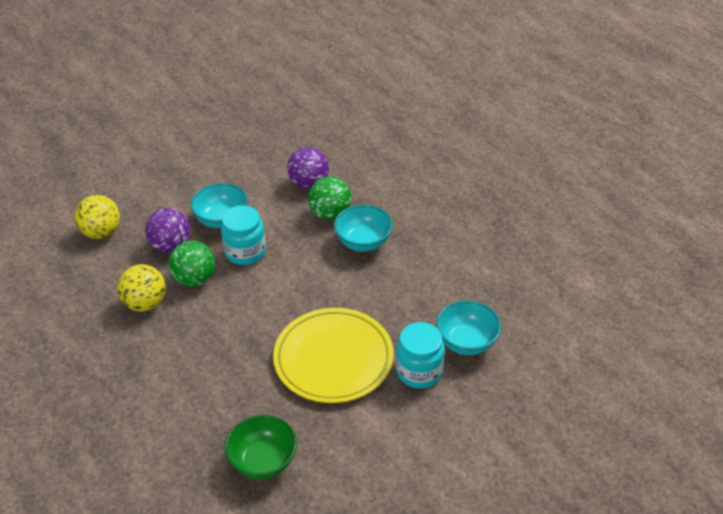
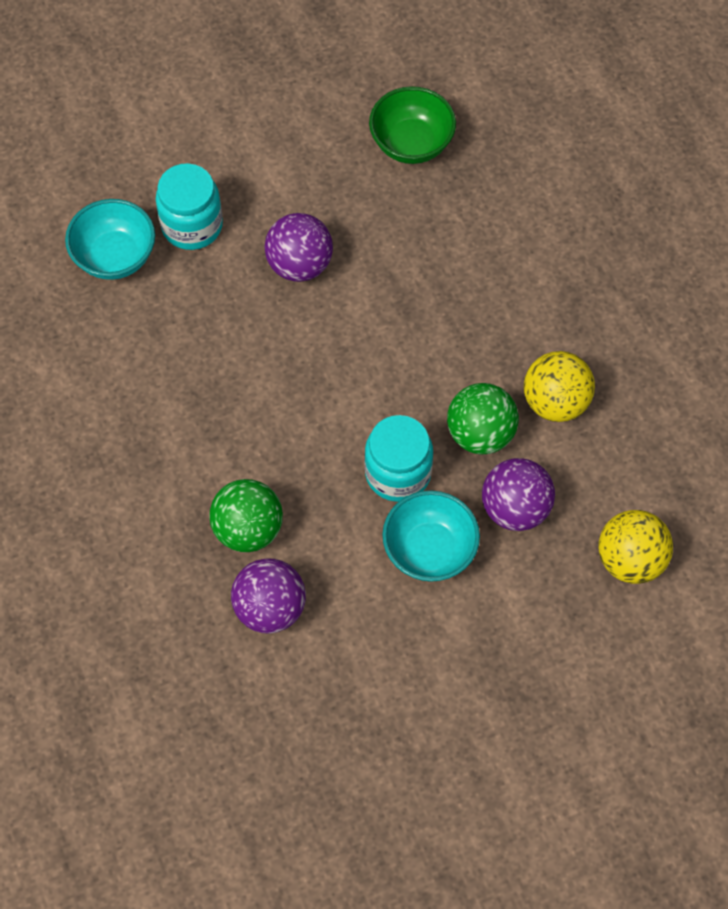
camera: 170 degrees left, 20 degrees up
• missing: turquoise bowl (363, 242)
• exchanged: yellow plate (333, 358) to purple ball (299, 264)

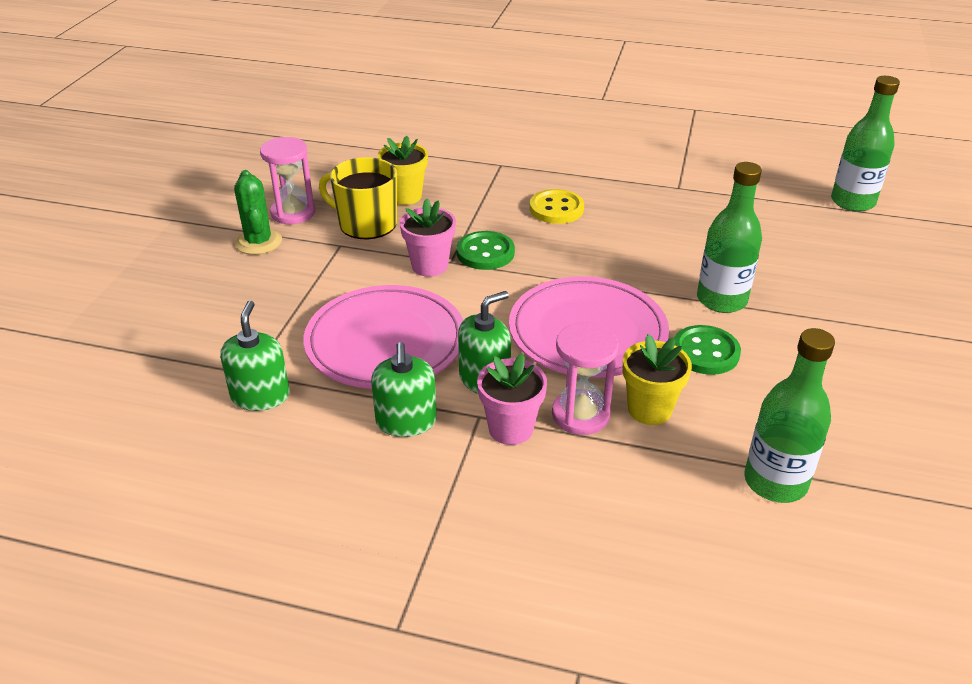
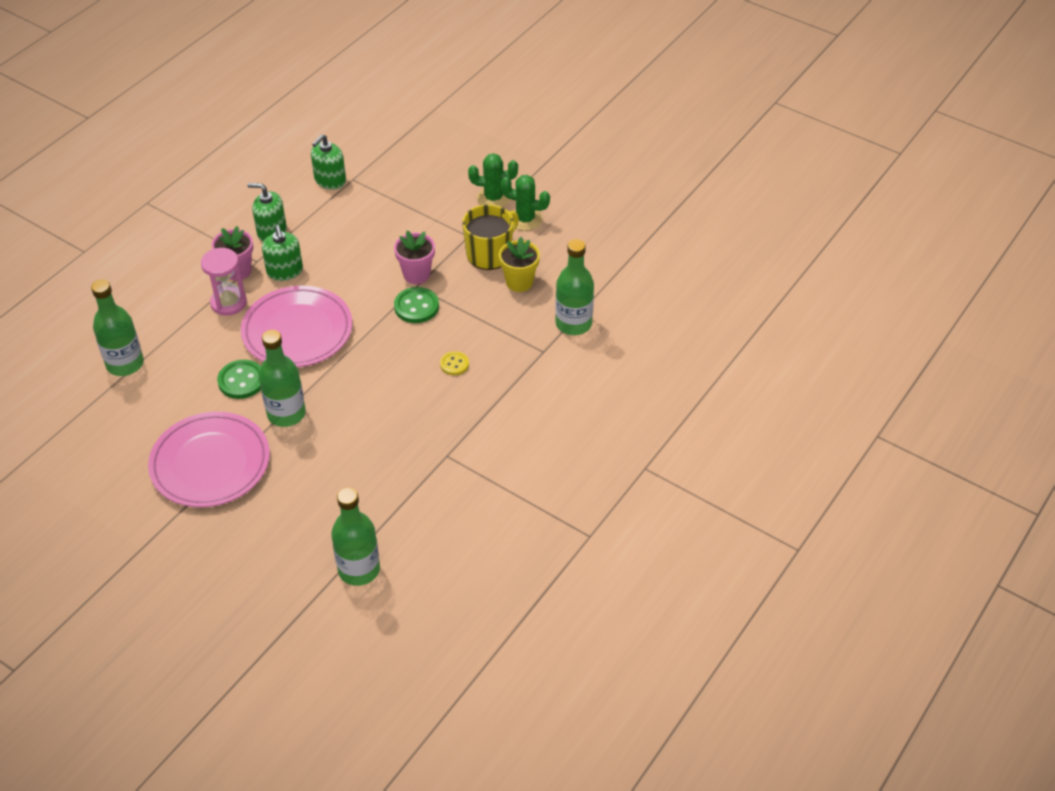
camera: 110 degrees right, 10 degrees up
• missing: yellow flower pot (649, 409)
• appeared: green bottle (573, 324)
• relocated: pink plate (385, 342) to (210, 463)
• exchanged: pink hourglass (293, 213) to green cactus (525, 219)
• spun: green soap dispenser (260, 396) = (330, 180) 105 degrees clockwise
• size: yellow button (556, 209) = (454, 364) x0.62

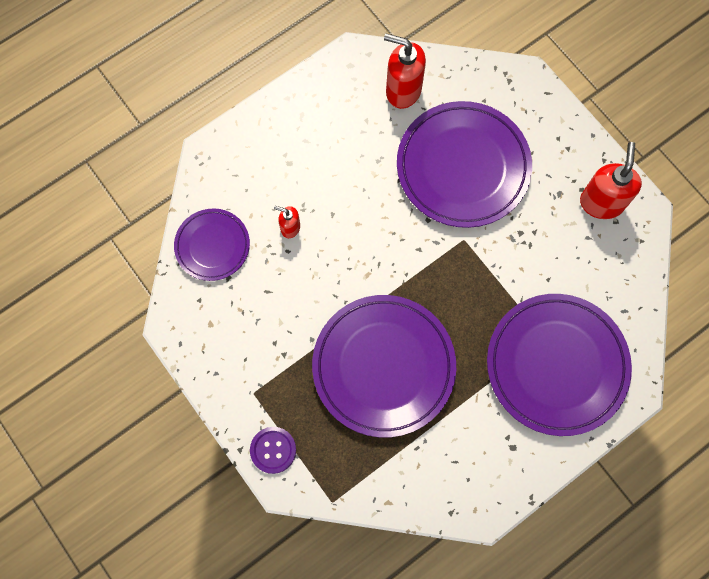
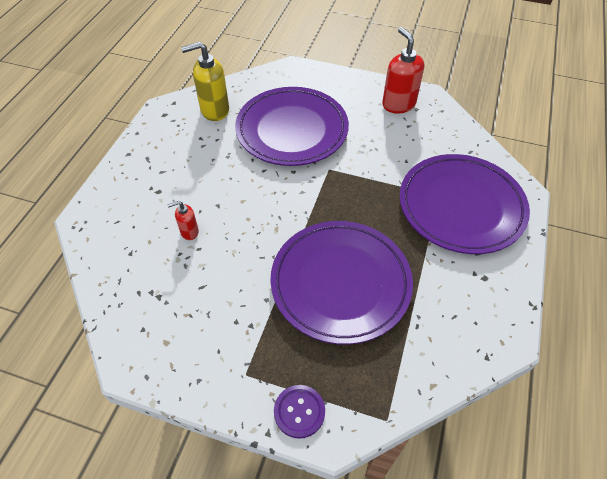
camera: 35 degrees left, 20 degrees down
• missing: purple plate (212, 246)
• colour: red soap dispenser (403, 90) to yellow soap dispenser (214, 110)

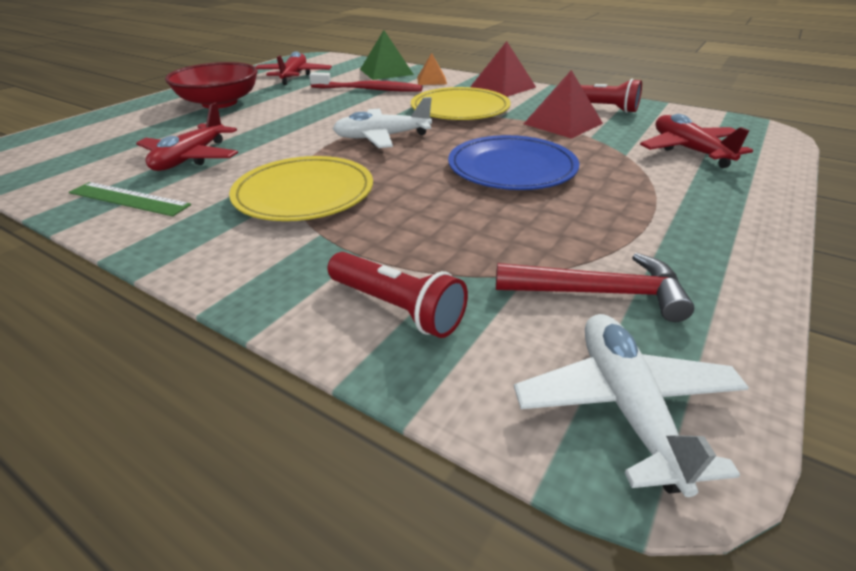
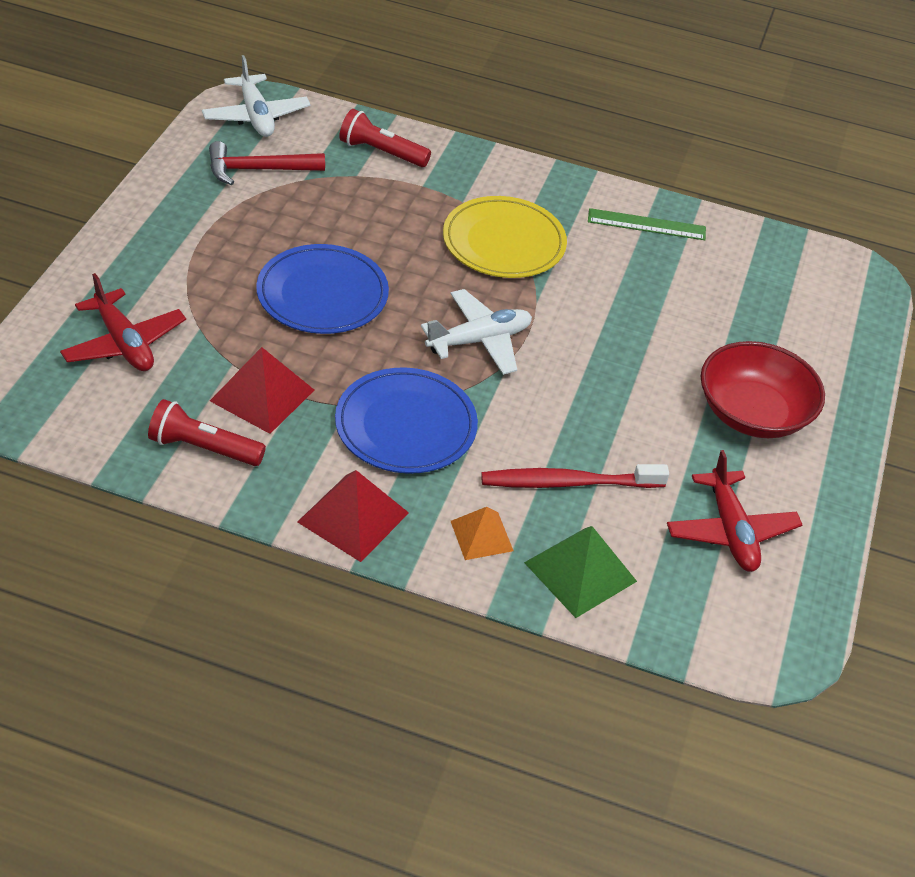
camera: 160 degrees right, 10 degrees up
• missing: red plane (191, 158)
• colour: yellow plate (460, 109) to blue plate (406, 425)

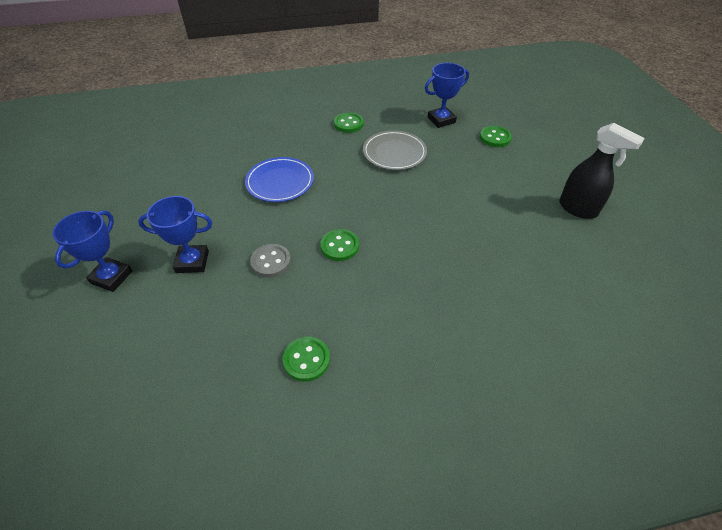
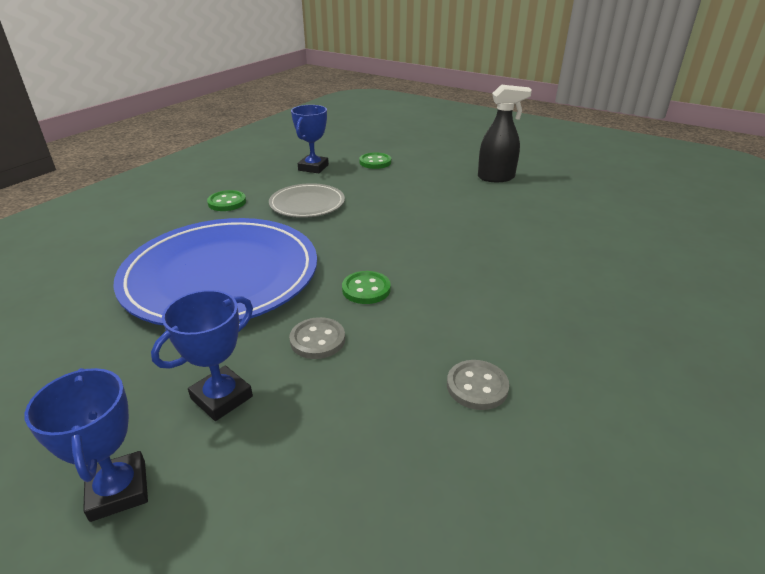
camera: 45 degrees left, 15 degrees down
• colour: green button (306, 360) to grey button (477, 386)
• size: blue plate (280, 182) = (221, 275) x2.05

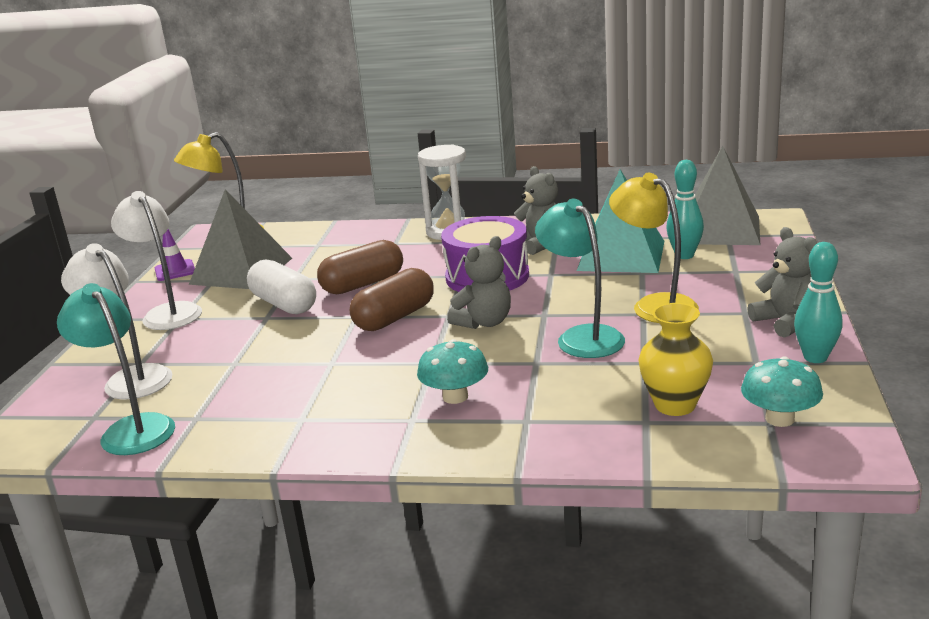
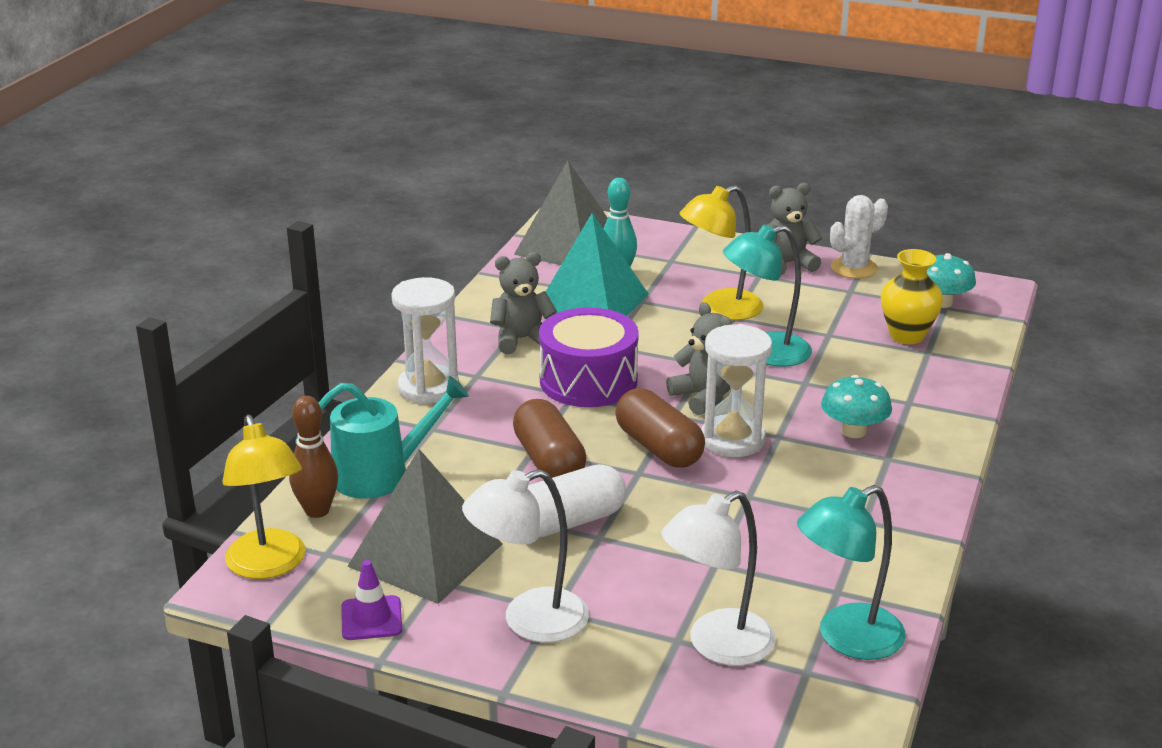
camera: 80 degrees left, 5 degrees up
• appeared: brown bowling pin (317, 511)
• appeared: turquoise watering can (381, 474)
• appeared: white hourglass (732, 440)
• exchanged: turquoise bowling pin (815, 357) to white cactus (854, 268)

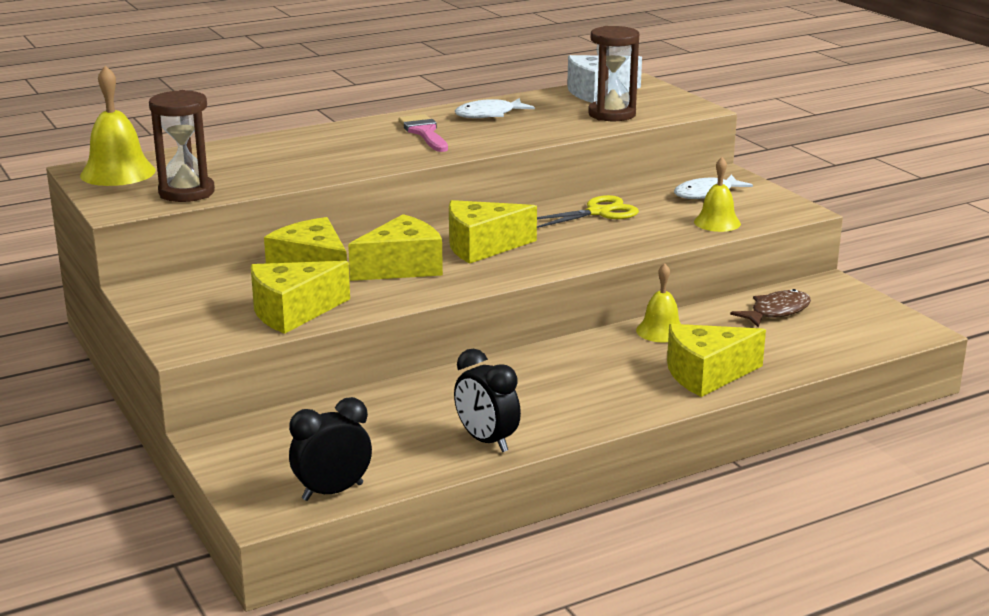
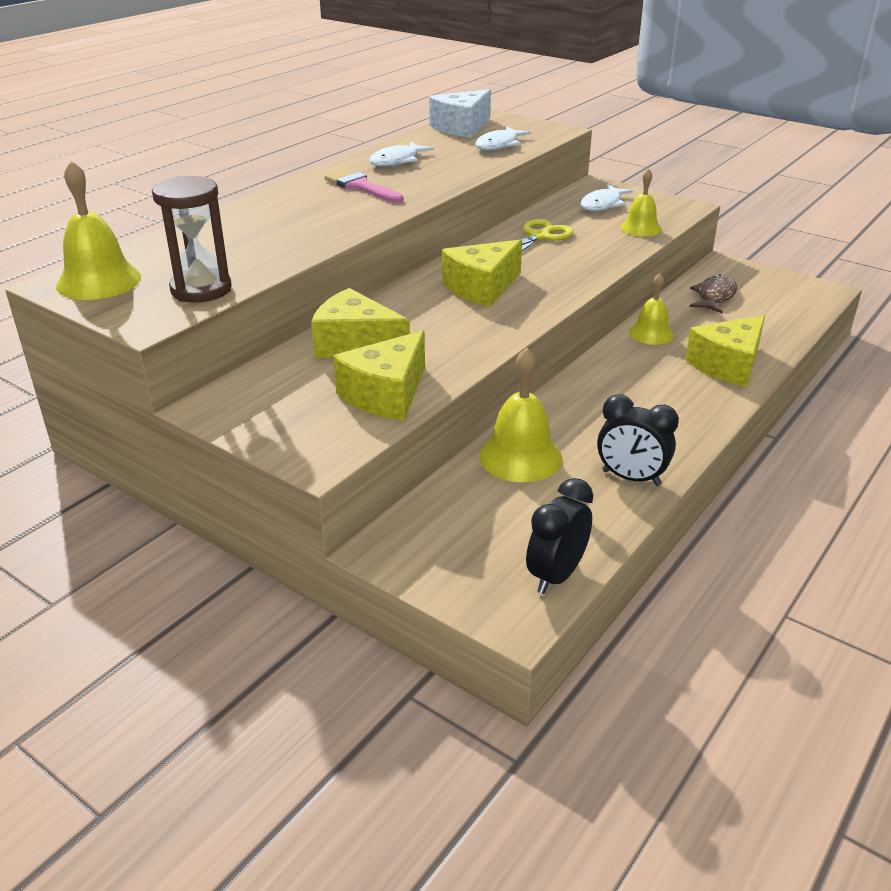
camera: 25 degrees left, 10 degrees up
• missing: yellow cheese (402, 267)
• appeared: yellow bell (520, 456)
• exchanged: brown hourglass (612, 114) to white fish (499, 145)

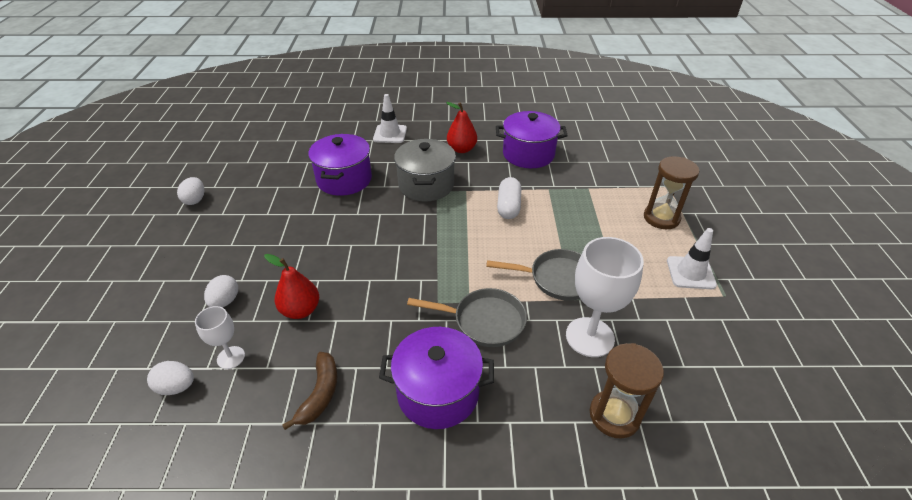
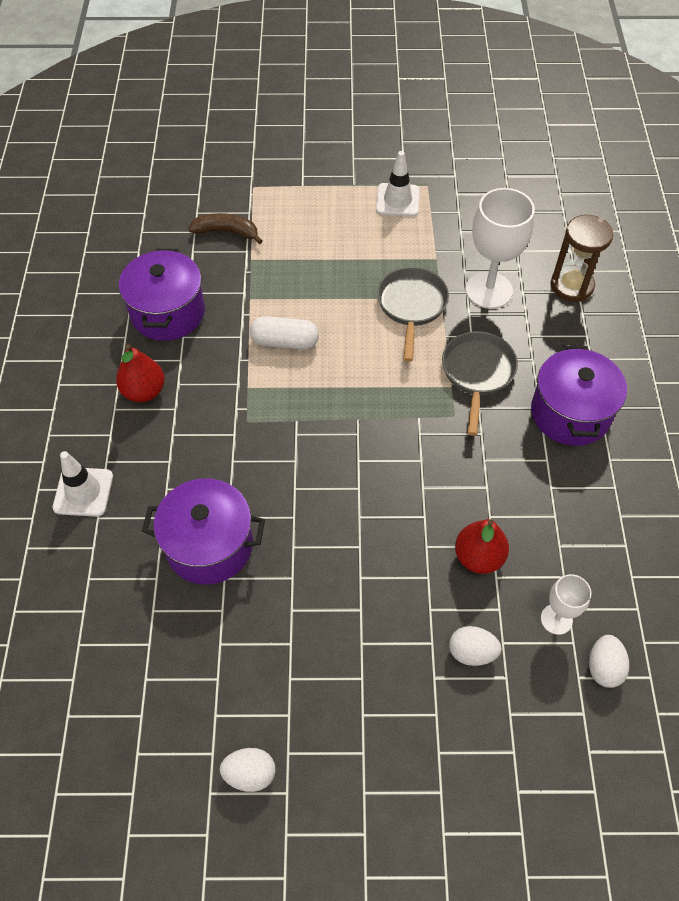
camera: 90 degrees left, 15 degrees up
• missing: grey pot (426, 185)
• missing: brown hourglass (661, 218)
• relocated: brown banana (320, 394) to (227, 232)

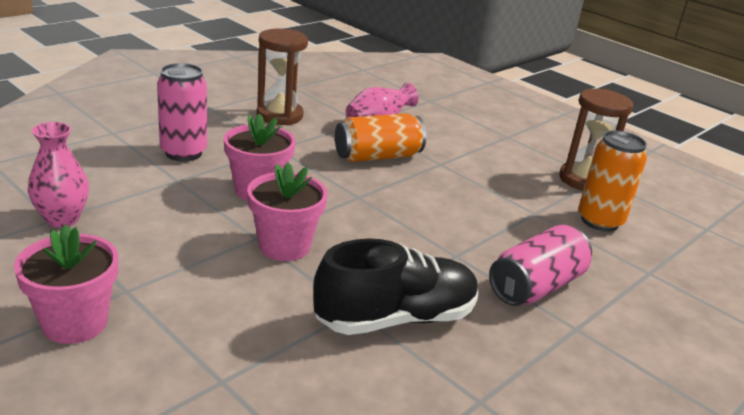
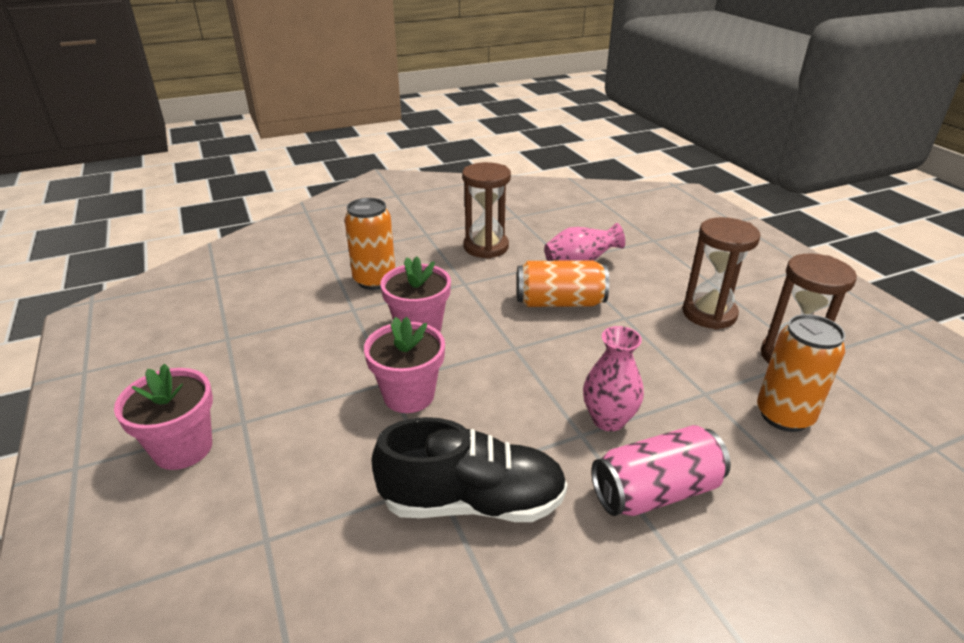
camera: 25 degrees right, 5 degrees up
• appeared: brown hourglass (709, 314)
• relocated: pink vase (62, 219) to (608, 419)
• colour: pink can (183, 153) to orange can (374, 280)

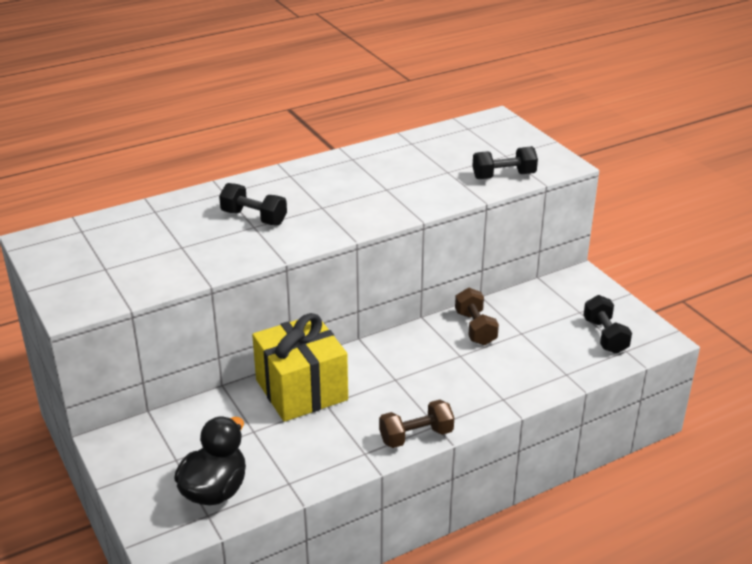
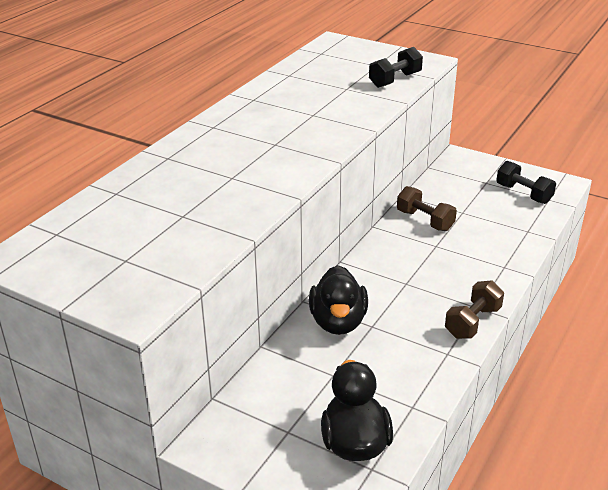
camera: 30 degrees left, 0 degrees up
• missing: black dumbbell (254, 218)
• exchanged: yellow gift (301, 390) to black duck (338, 322)

